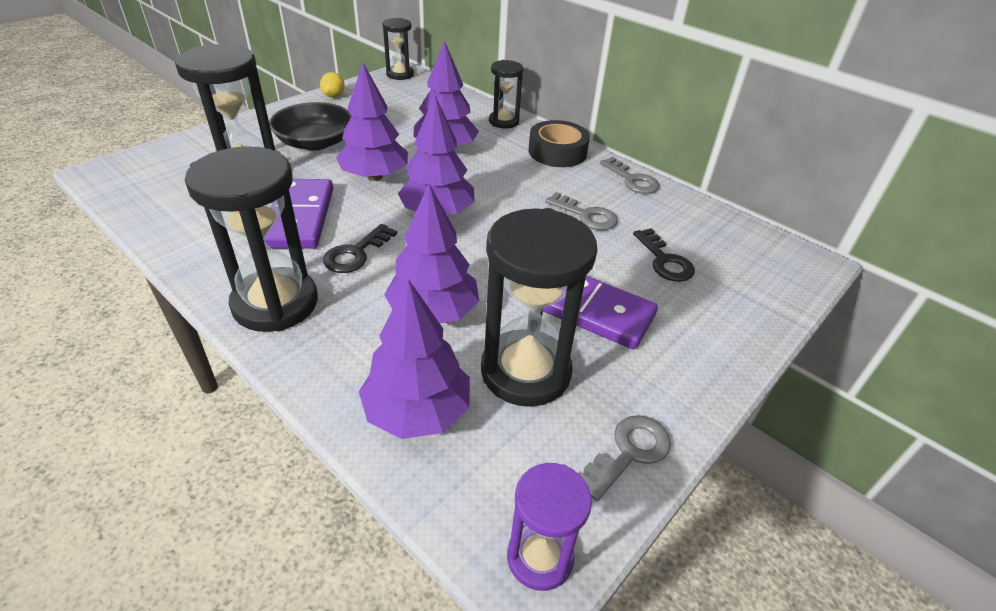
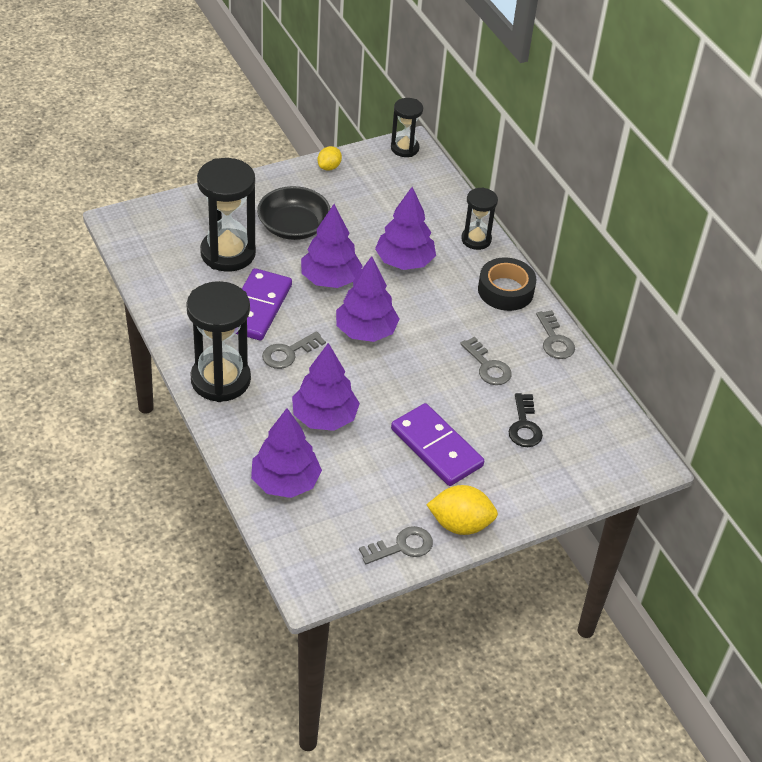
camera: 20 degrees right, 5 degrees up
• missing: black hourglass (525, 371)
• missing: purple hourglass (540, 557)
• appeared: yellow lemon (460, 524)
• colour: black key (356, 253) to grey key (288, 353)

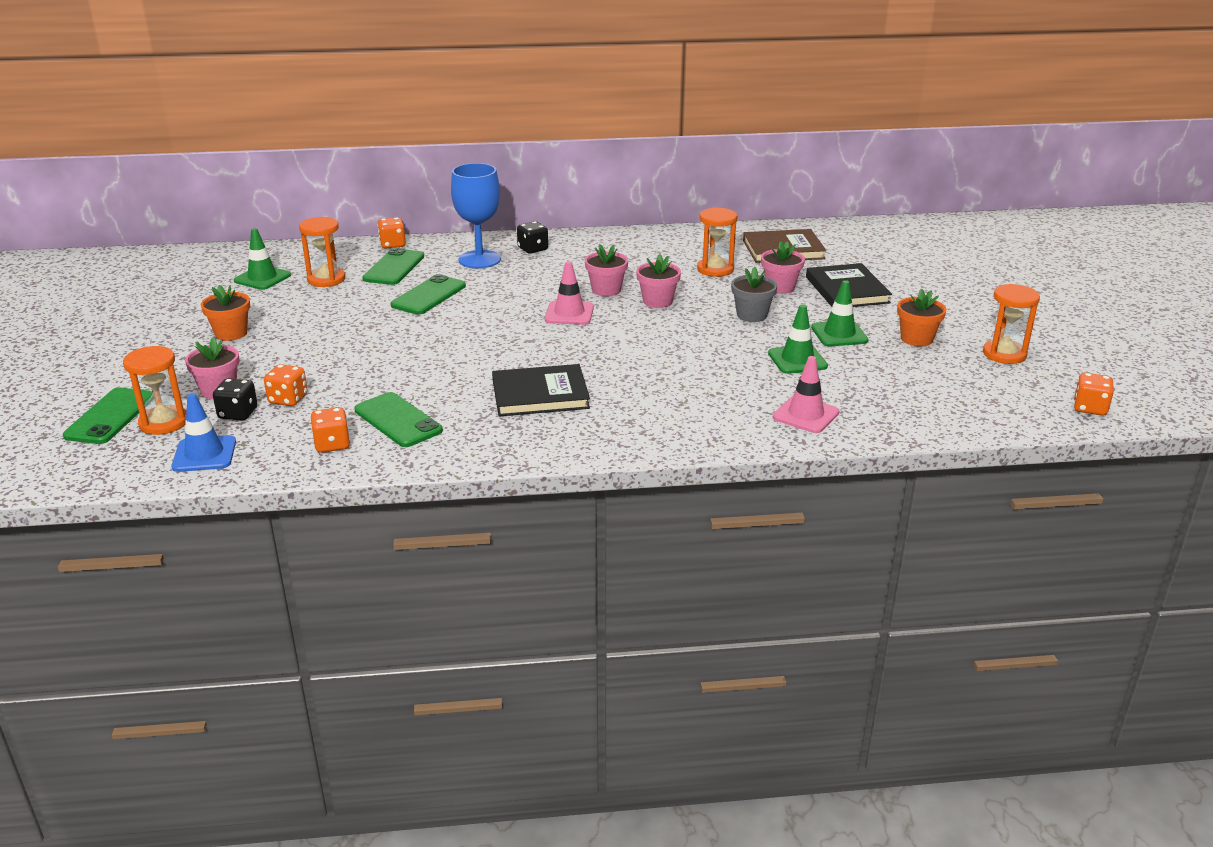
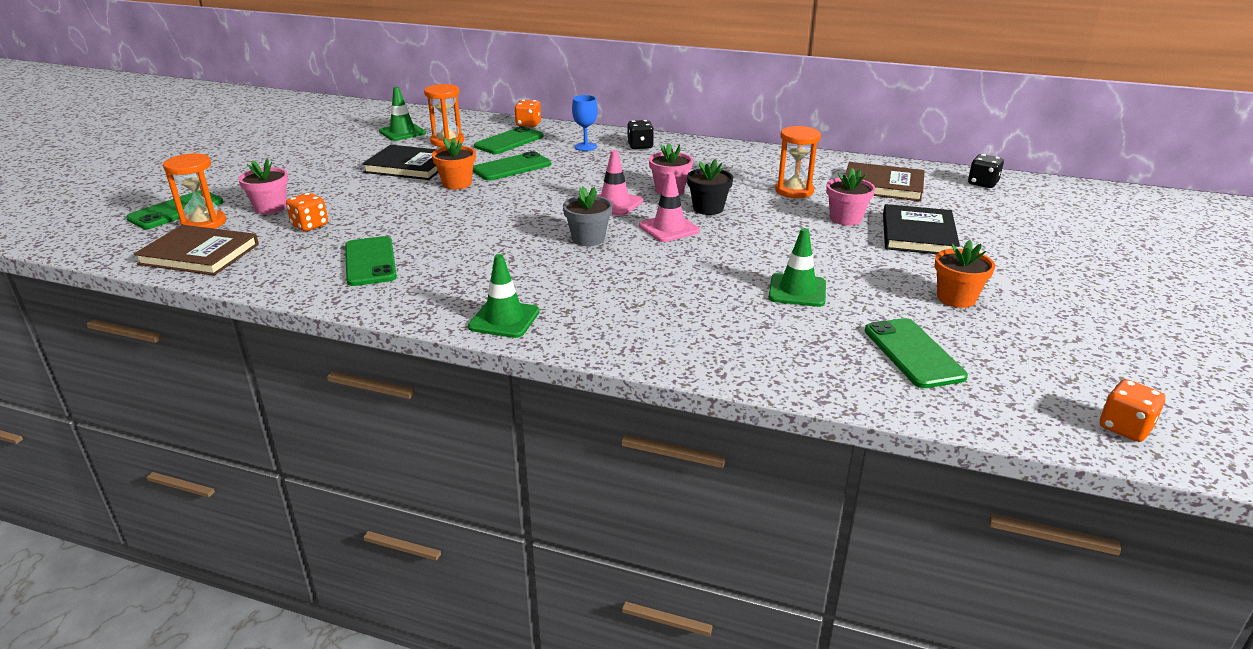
camera: 25 degrees right, 0 degrees up
• missing: orange dice (332, 444)
• missing: orange hourglass (1004, 354)
• appeared: green phone (913, 353)
• relocated: orange flower pot (231, 333) to (457, 184)
• relocated: black dice (238, 413) to (982, 183)
• relocated: black book (540, 394) to (410, 166)
• relocated: grey flower pot (752, 315) to (588, 239)
• relocated: pink traffic cone (805, 415) to (669, 228)
• relocated: green traffic cone (839, 334) to (504, 319)
• exchanged: blue traffic cone (204, 454) to brown book (199, 254)
• colour: pink flower pot (657, 301) to black flower pot (708, 208)
• size: blue goblet (479, 259) = (585, 147) x0.57

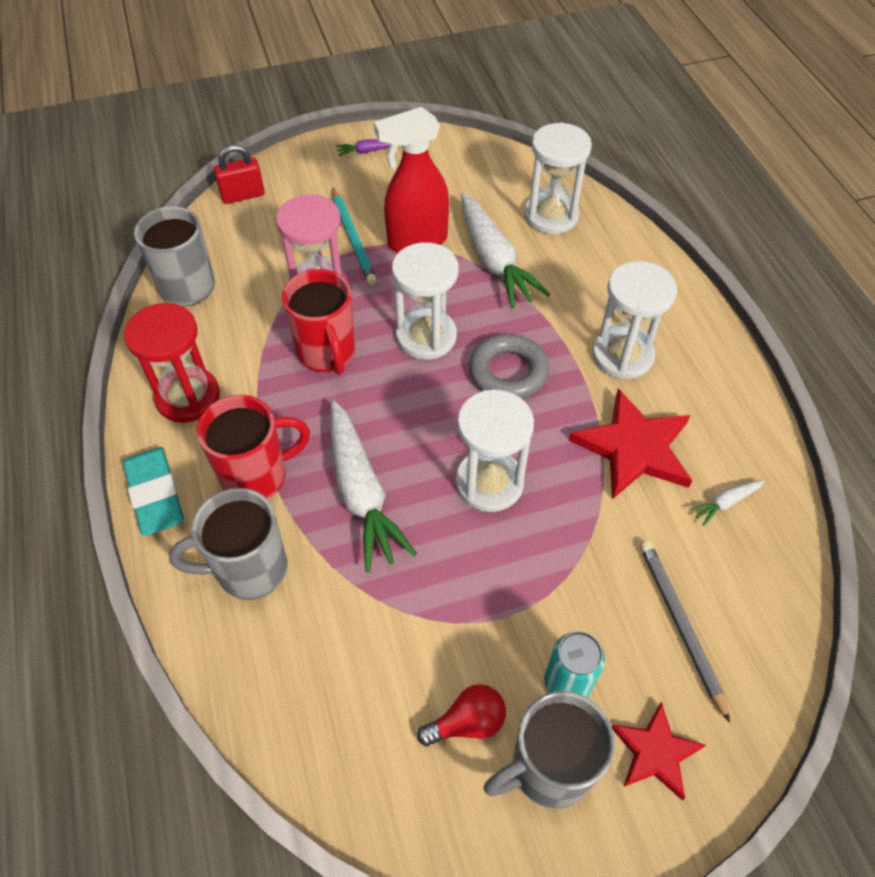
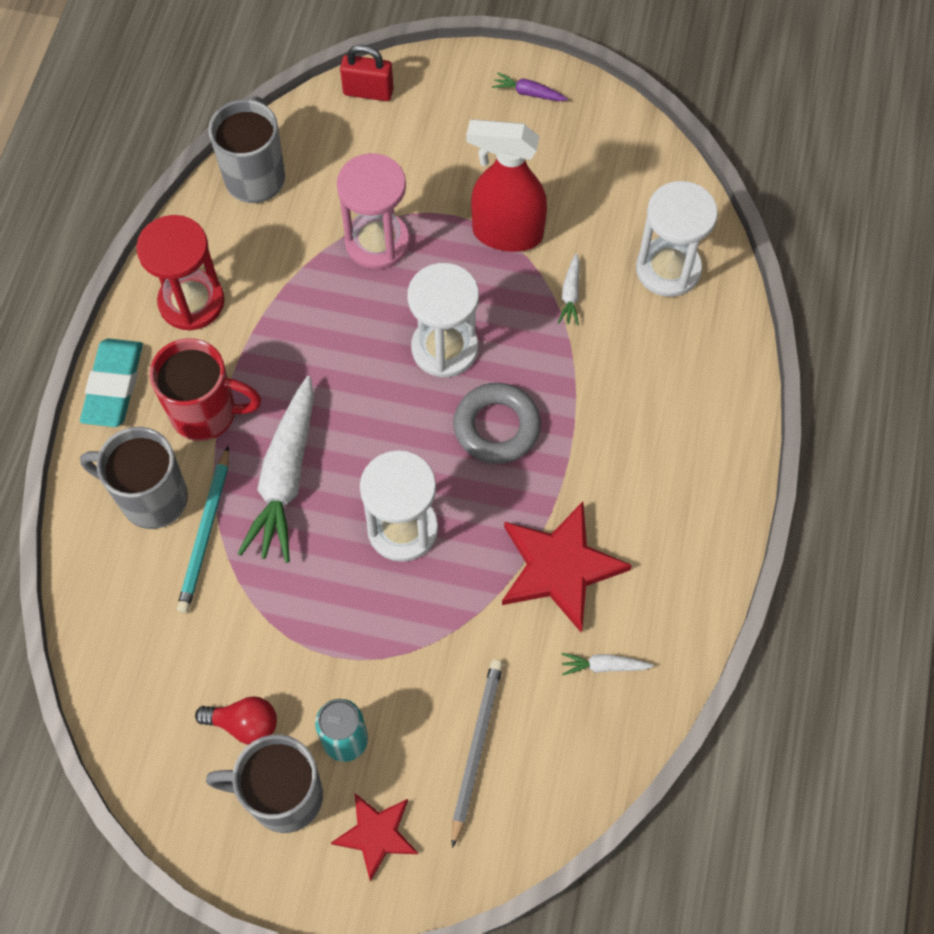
camera: 30 degrees right, 10 degrees up
• missing: red mug (327, 353)
• missing: white hourglass (622, 355)
• relocated: turquoise pencil (353, 239) to (205, 533)
• size: white carrot (494, 260) = (570, 294) x0.43

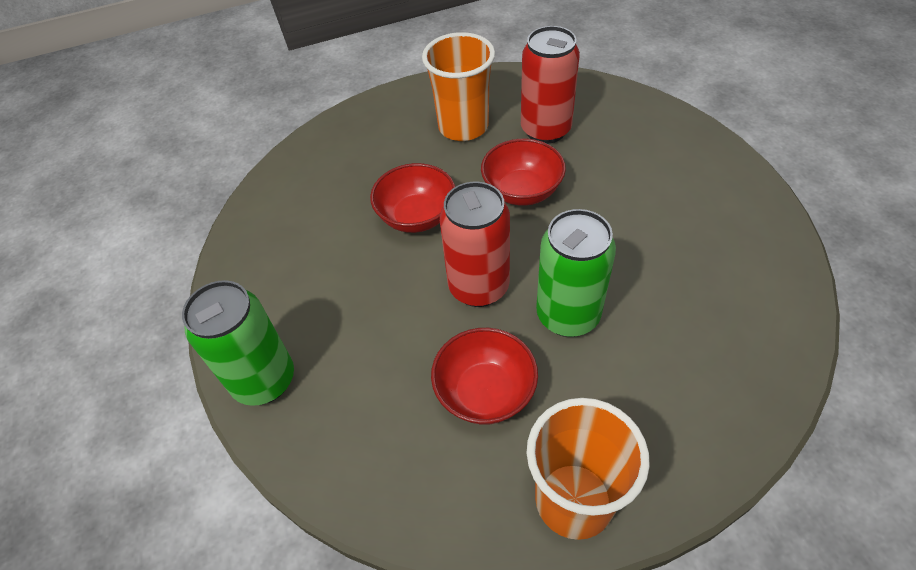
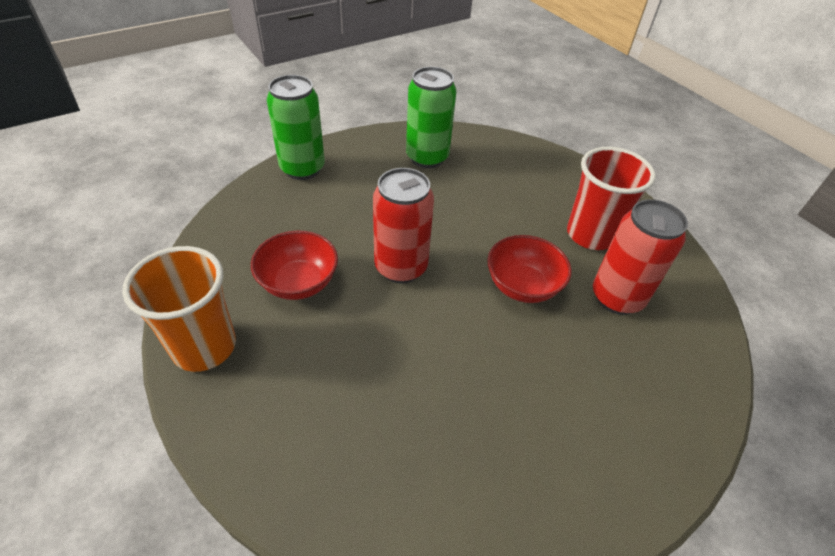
camera: 70 degrees right, 5 degrees down
• missing: red bowl (417, 216)
• relocated: green can (568, 315) to (427, 157)
• colour: orange cup (463, 127) to red cup (591, 235)

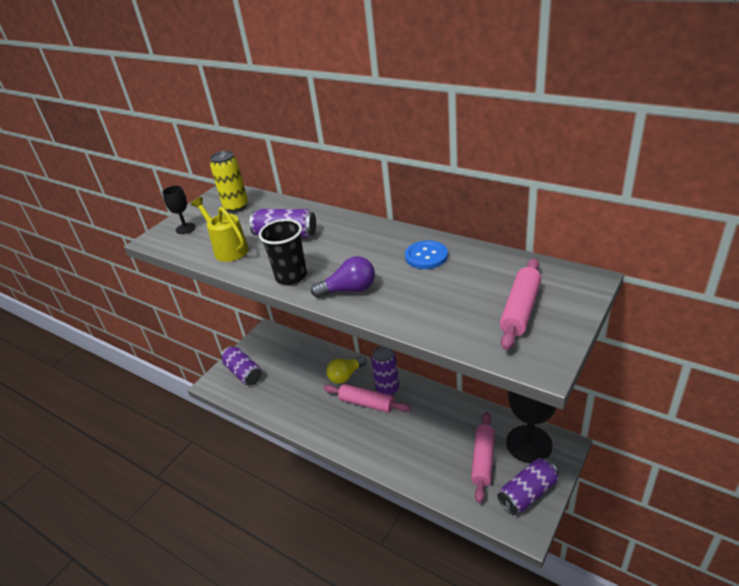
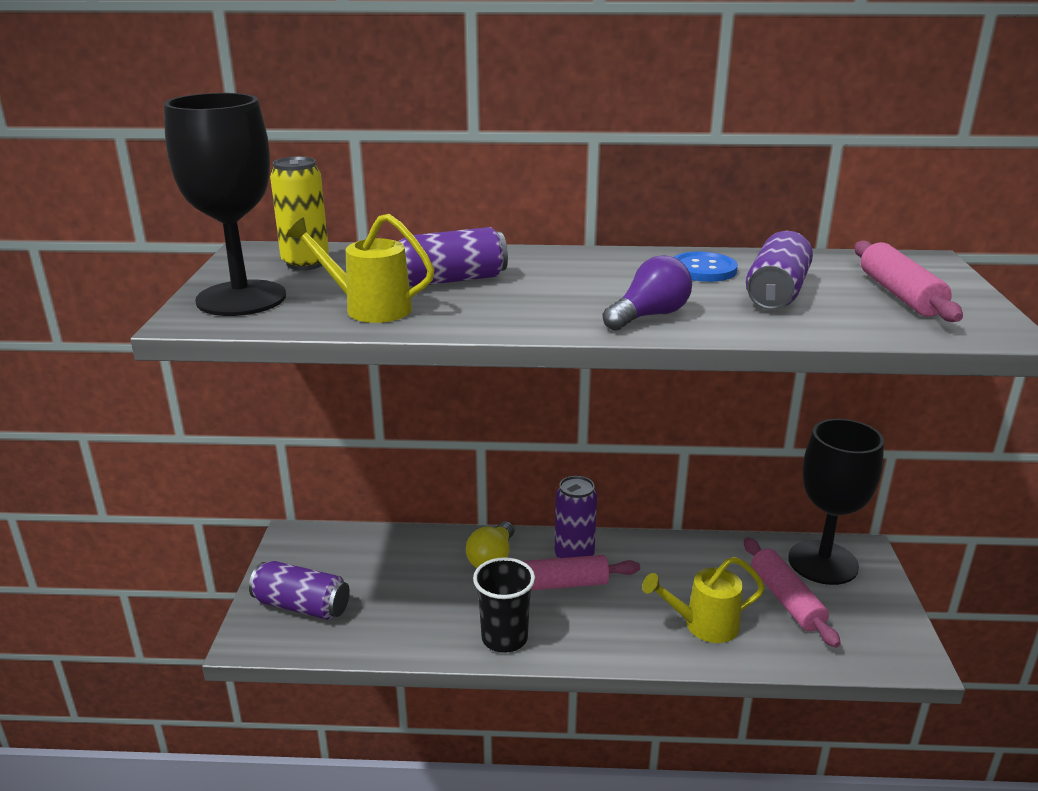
camera: 35 degrees left, 10 degrees down
• appeared: yellow watering can (703, 625)
• relocated: black cup (291, 276) to (504, 638)
• relocated: purple can (527, 493) to (776, 293)
• size: black goblet (185, 228) = (241, 298) x2.27

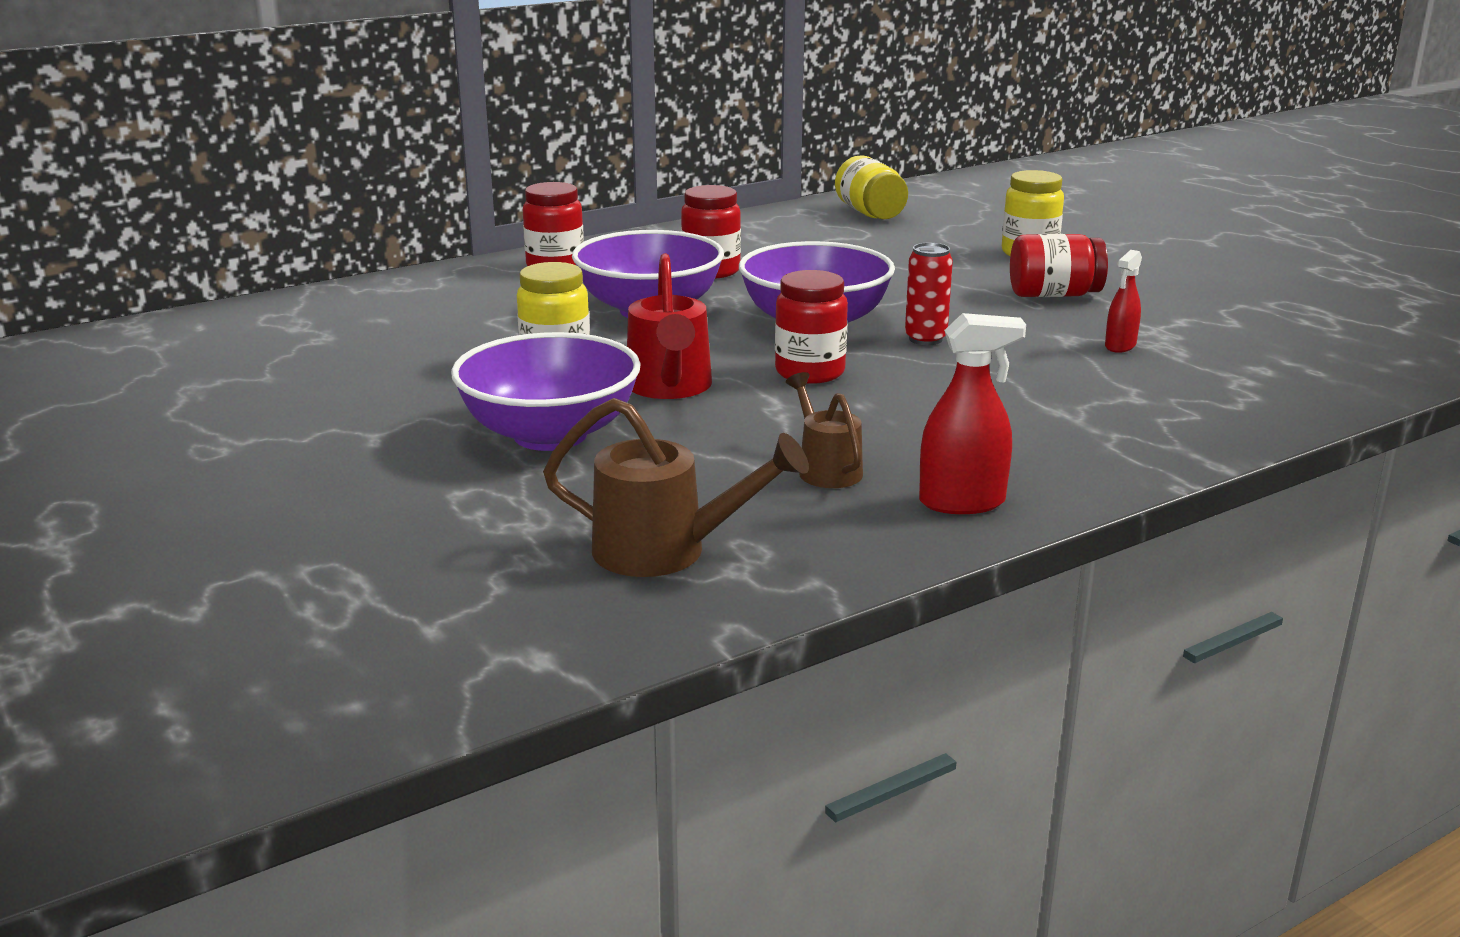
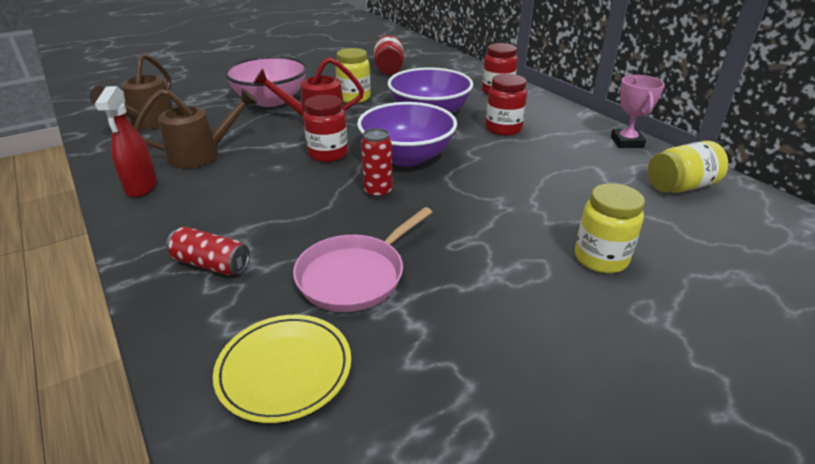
camera: 90 degrees right, 10 degrees up
• appeared: red can (211, 264)
• appeared: yellow plate (284, 370)
• appeared: pink trophy (626, 142)
• relocated: red jar (1054, 295) to (389, 69)
• exchanged: red spray bottle (1120, 346) to pink pan (355, 276)
• colour: purple bowl (550, 435) to pink bowl (271, 100)
• size: brown watering can (826, 469) = (202, 155) x1.56

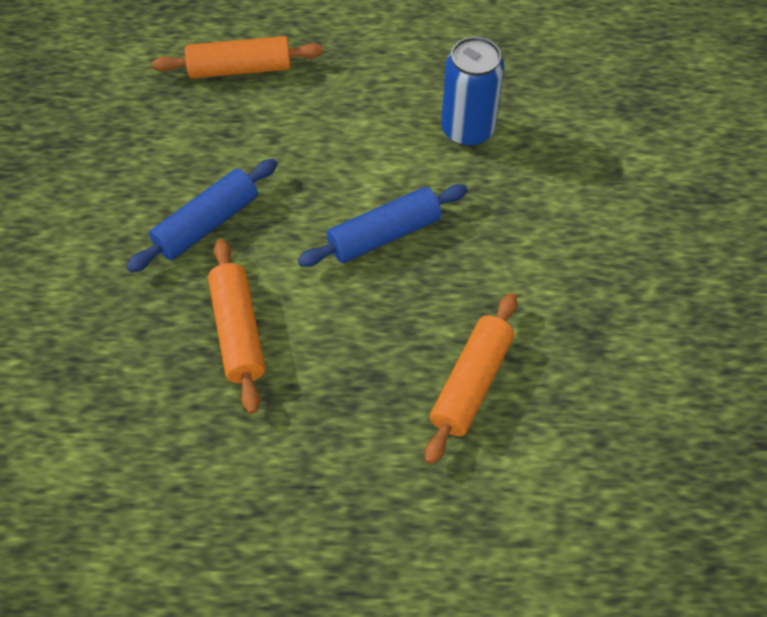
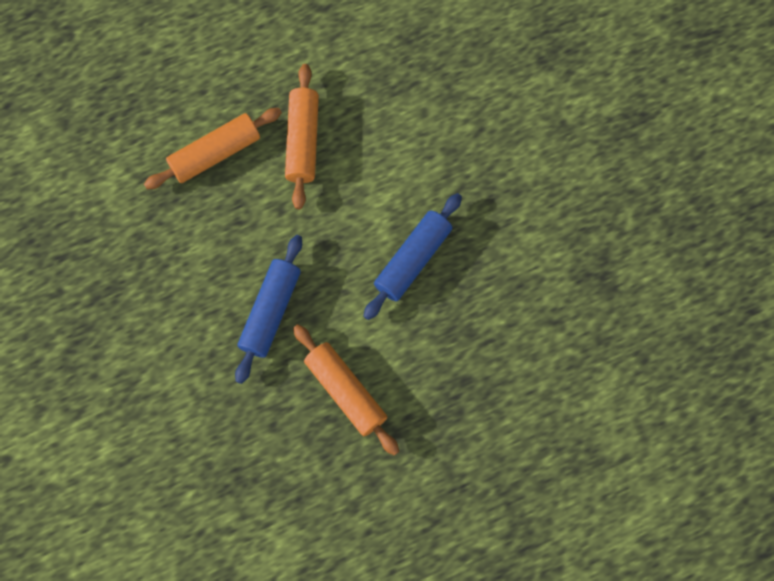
camera: 25 degrees left, 15 degrees up
• missing: blue can (467, 130)
• relocated: orange rolling pin (471, 383) to (303, 141)

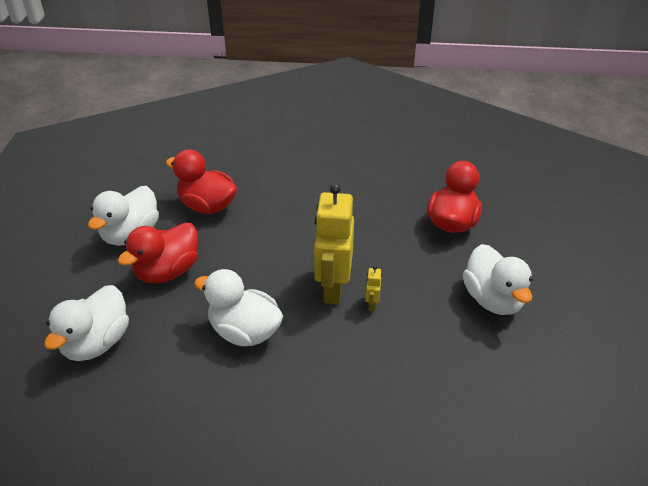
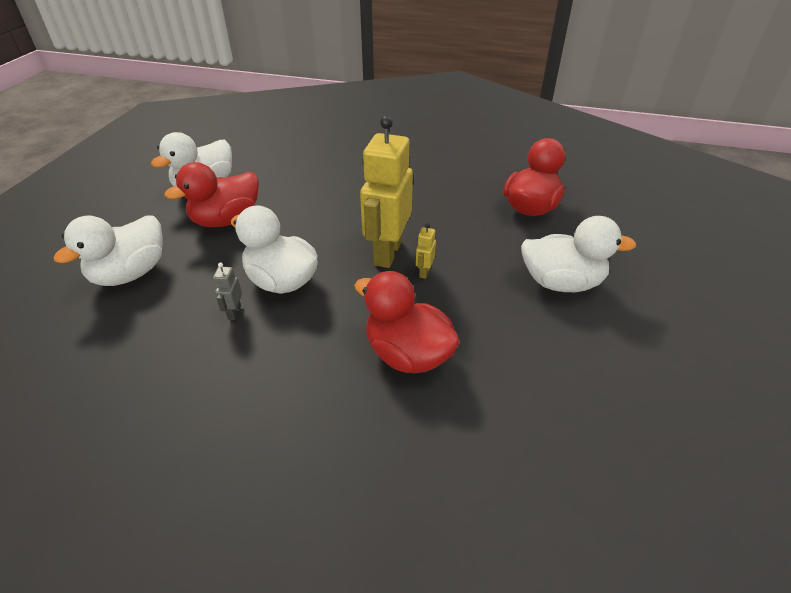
camera: 10 degrees right, 0 degrees up
• appeared: grey robot (234, 312)
• relocated: red duck (207, 206) to (407, 354)
• spun: white duck (493, 299) = (561, 283) 75 degrees counterclockwise

